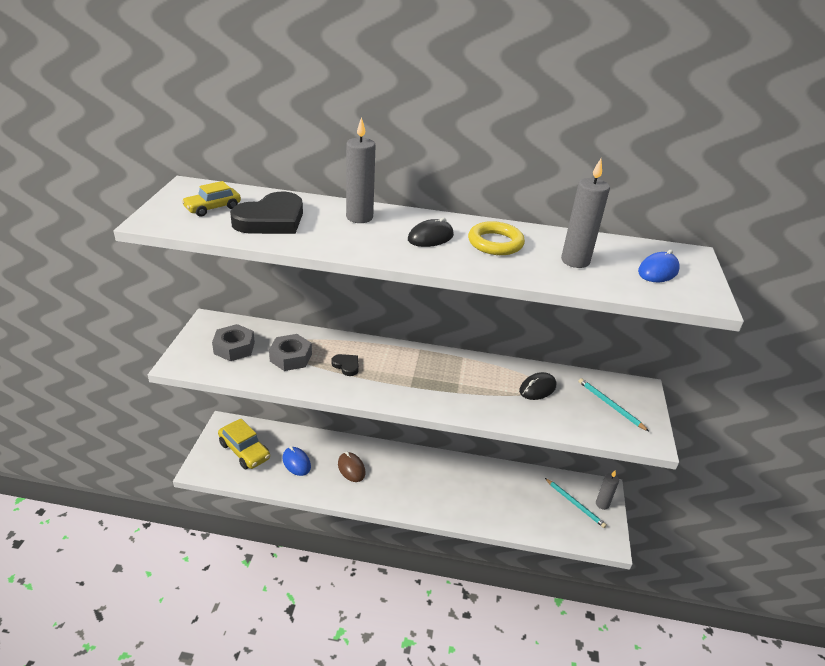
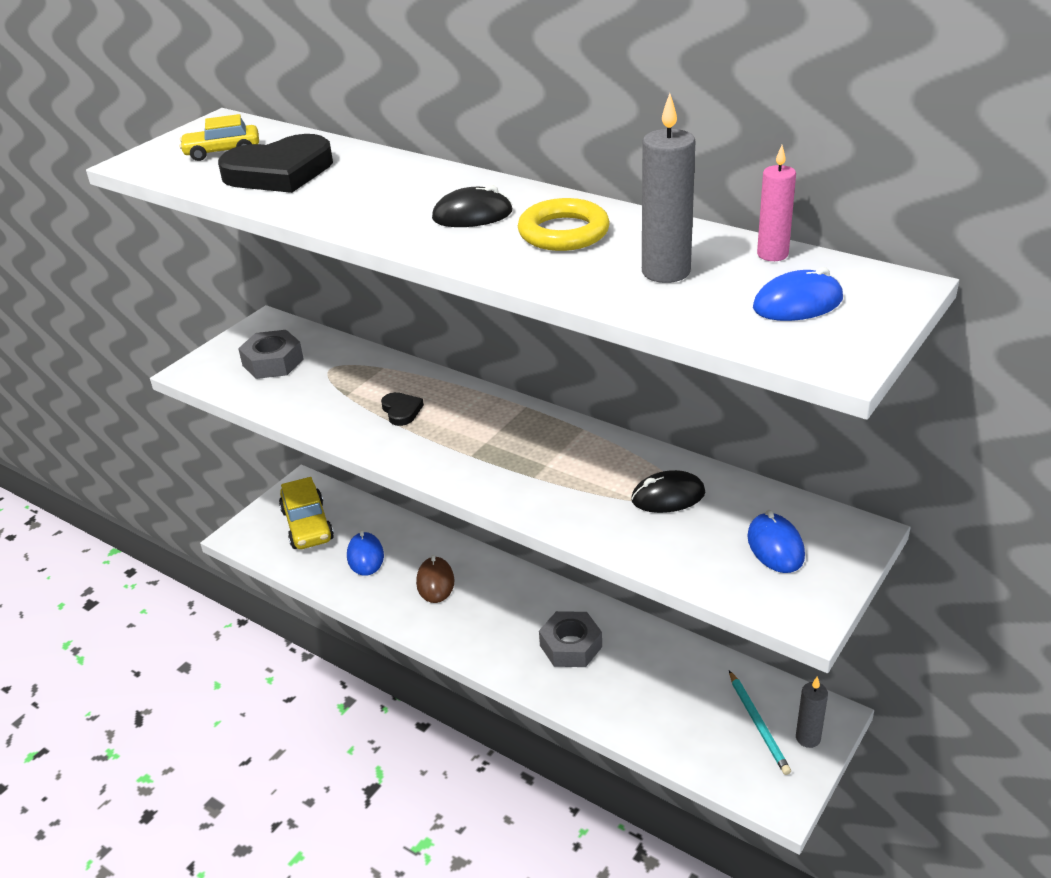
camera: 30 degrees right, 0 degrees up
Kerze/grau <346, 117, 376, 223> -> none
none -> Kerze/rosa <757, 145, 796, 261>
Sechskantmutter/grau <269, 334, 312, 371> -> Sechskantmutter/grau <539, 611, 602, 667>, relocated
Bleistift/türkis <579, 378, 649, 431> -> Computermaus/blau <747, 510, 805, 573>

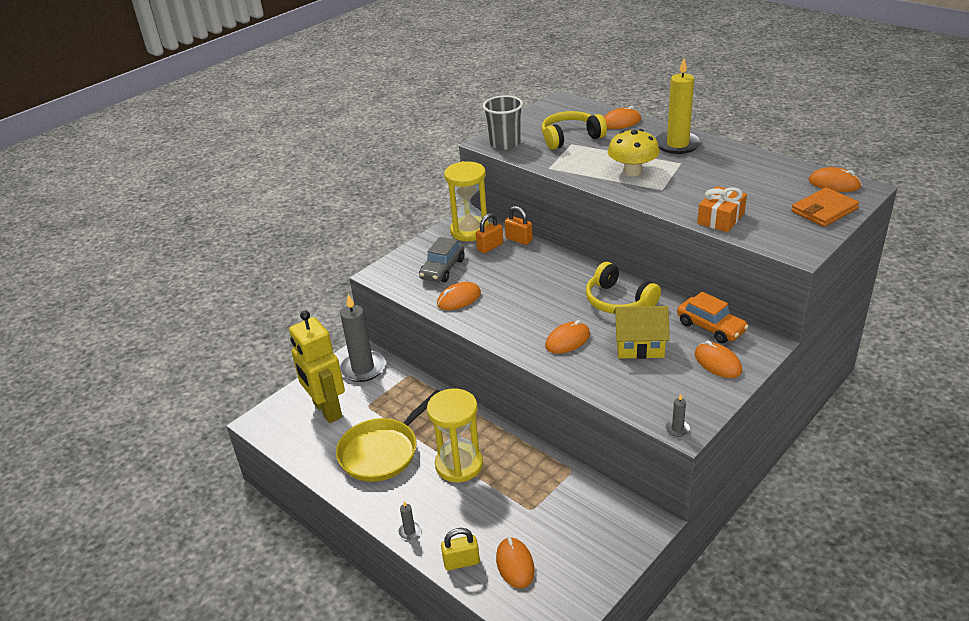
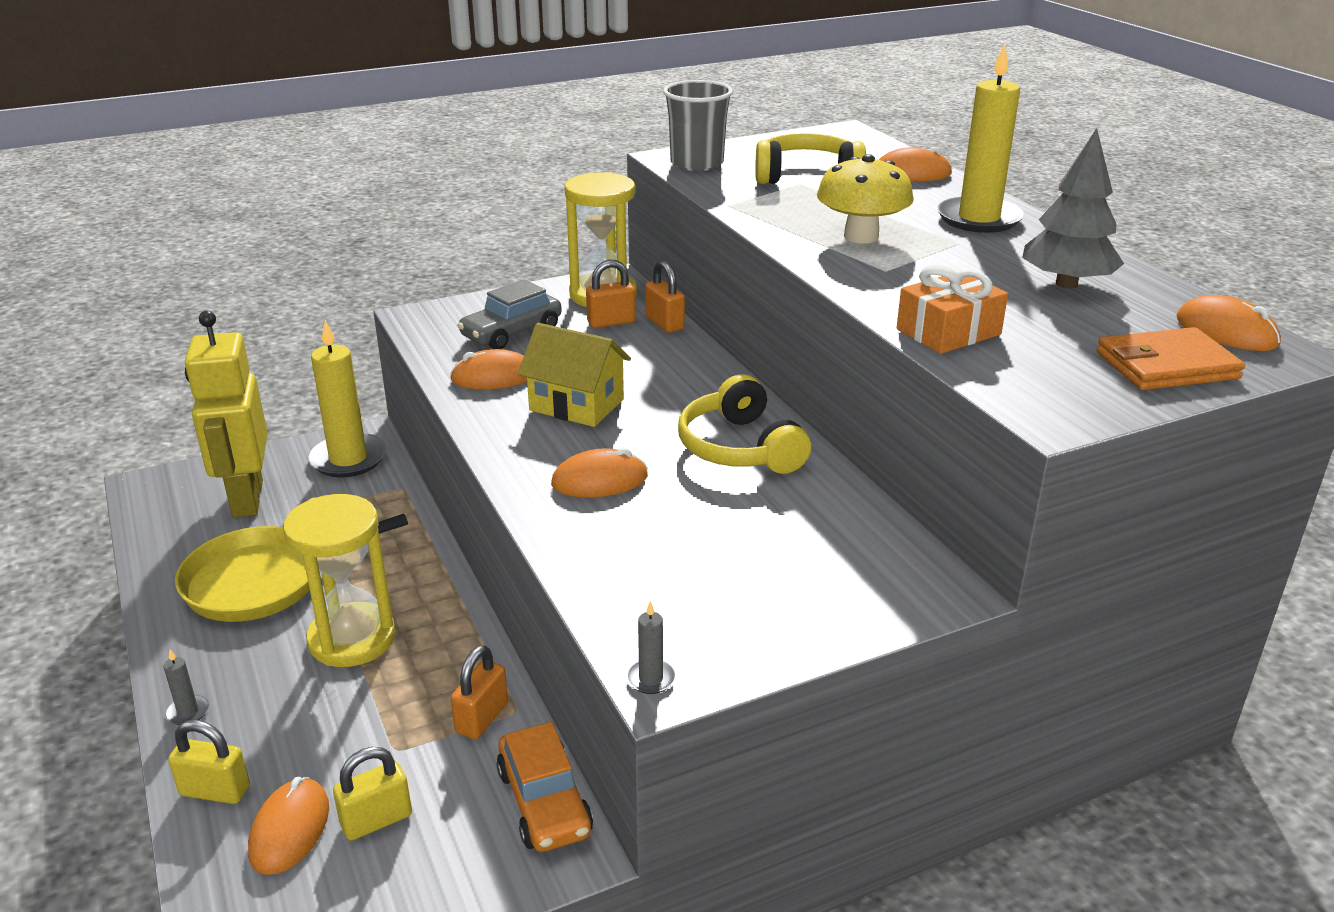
camera: 20 degrees right, 5 degrees down
Computermaus/orange <695, 341, 742, 378> -> none
none -> Vorhängeschloss/gelb <333, 747, 412, 841>
none -> Vorhängeschloss/orange <451, 645, 508, 739>
none -> Baum/grau <1022, 128, 1124, 289>
Haus/gelb <613, 306, 670, 359> -> Haus/gelb <518, 323, 631, 427>, relocated
Auto/orange <677, 292, 749, 344> -> Auto/orange <497, 722, 593, 852>, relocated
Kerze/grau <340, 294, 386, 382> -> Kerze/gelb <308, 320, 387, 478>

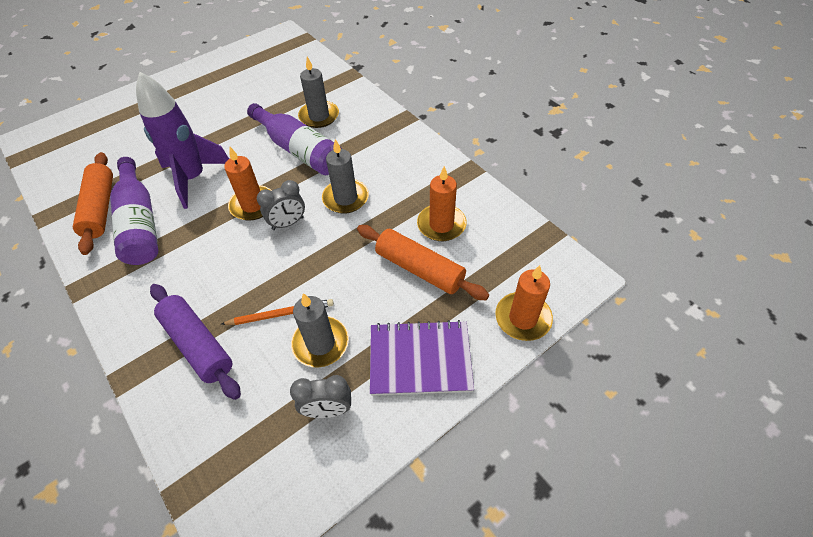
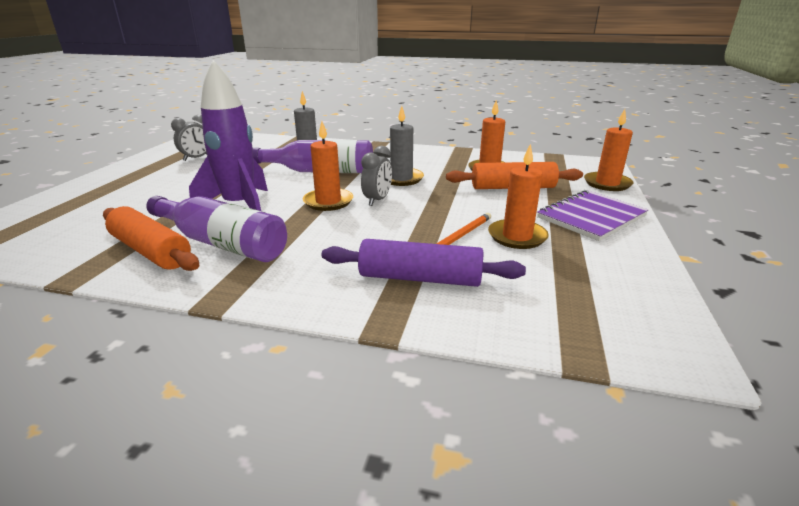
camera: 40 degrees left, 25 degrees down
Wecker/grau <290, 375, 351, 418> -> Wecker/grau <171, 115, 207, 161>, relocated
Kerze/grau <291, 293, 349, 368> -> Kerze/orange <488, 143, 549, 249>

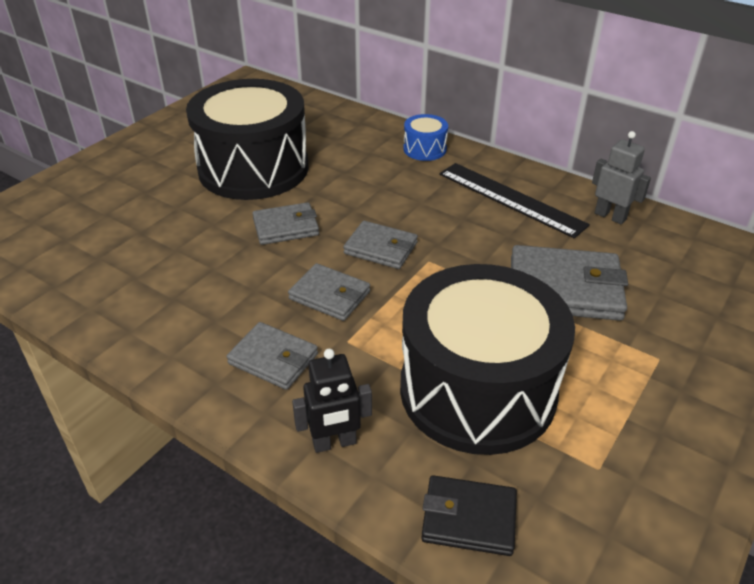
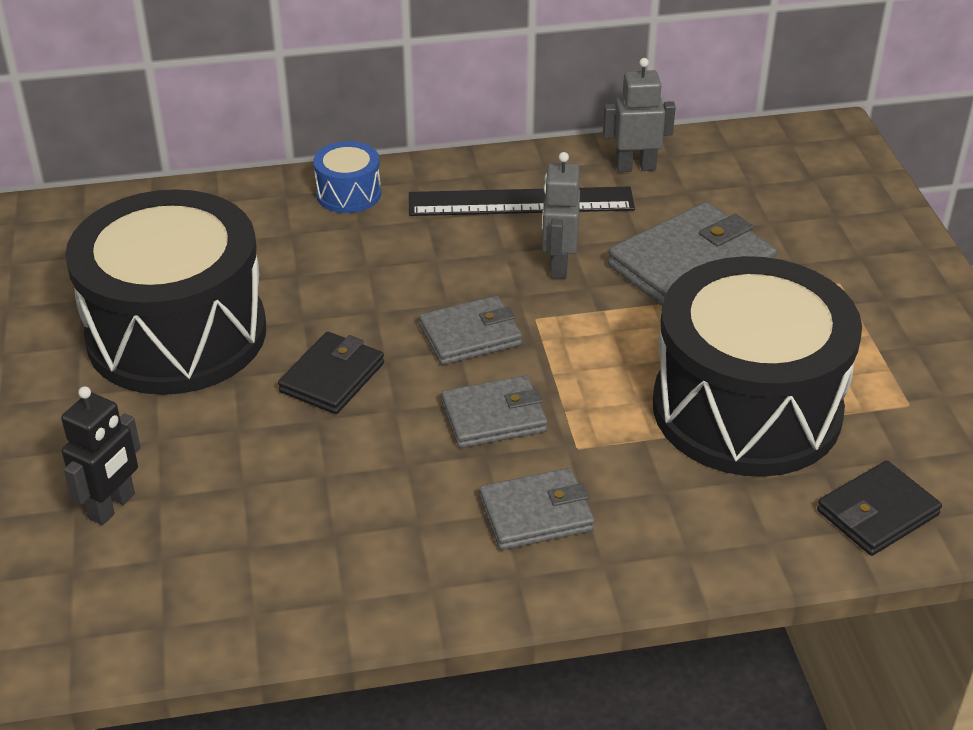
camera: 45 degrees left, 0 degrees up
none -> Roboter/grau <542, 152, 580, 279>
Roboter/schwarz <292, 349, 372, 453> -> Roboter/schwarz <61, 386, 141, 525>, relocated
Geldbörse/grau <252, 202, 319, 245> -> Geldbörse/schwarz <278, 332, 384, 414>

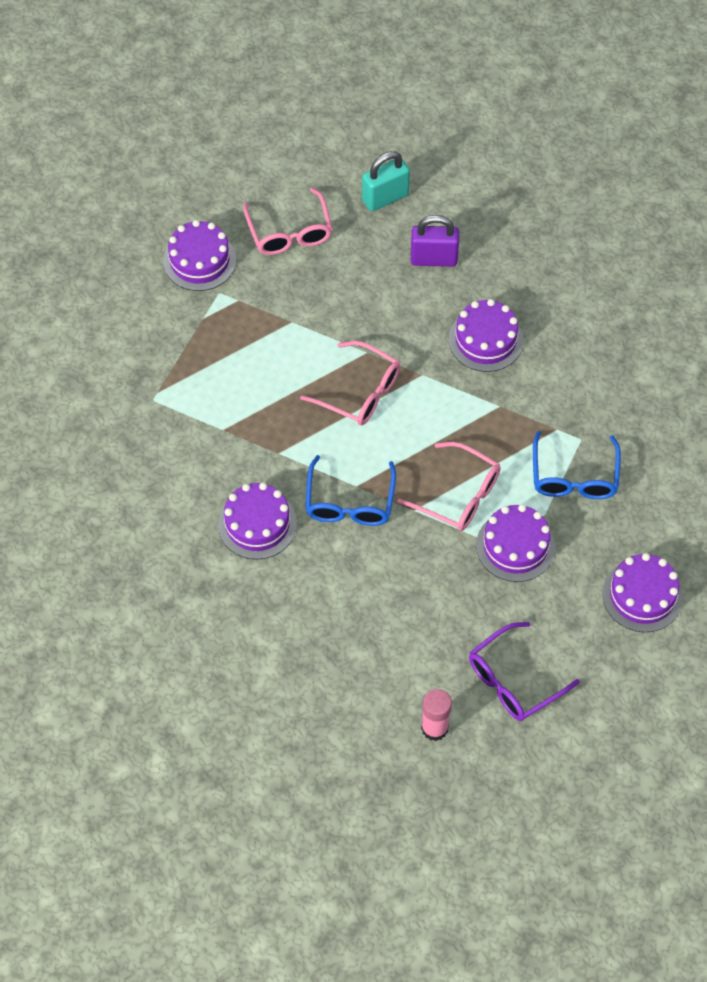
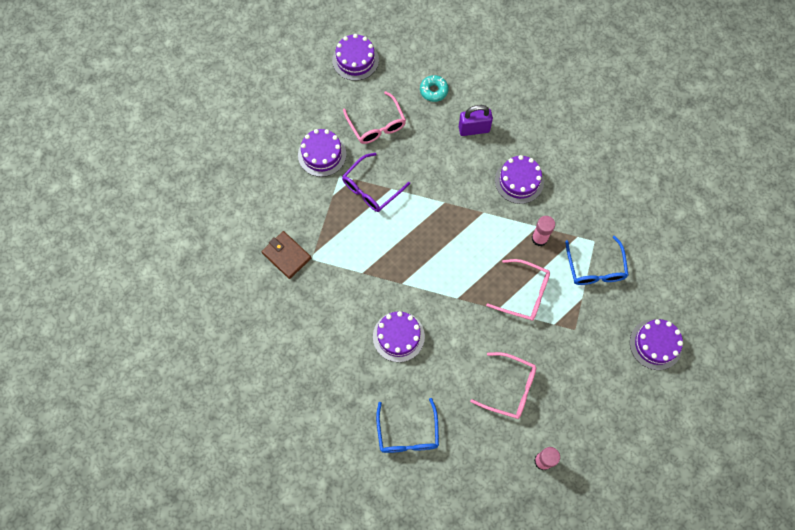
camera: 10 degrees left, 10 degrees up
none -> Geldbörse/braun <262, 231, 311, 279>
none -> Klebestift/rosa <532, 216, 555, 246>
Brille/rosa <300, 341, 400, 425> -> Brille/rosa <470, 352, 536, 419>, relocated
Brille/blau <305, 455, 396, 526> -> Brille/blau <376, 398, 439, 453>, relocated
Brille/lila <469, 622, 580, 721> -> Brille/lila <342, 153, 410, 212>, relocated
Kuchen/lila <476, 504, 555, 582> -> Kuchen/lila <332, 34, 379, 81>, relocated
Vorhängeschloss/türkis <362, 151, 410, 211> -> Donut/türkis <420, 75, 449, 102>

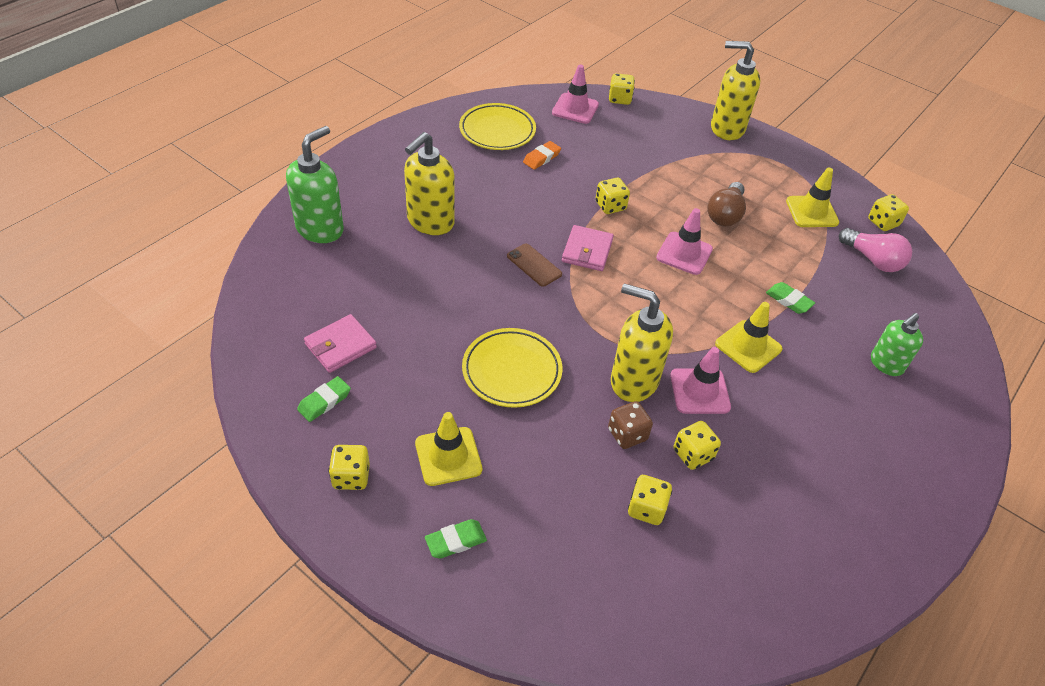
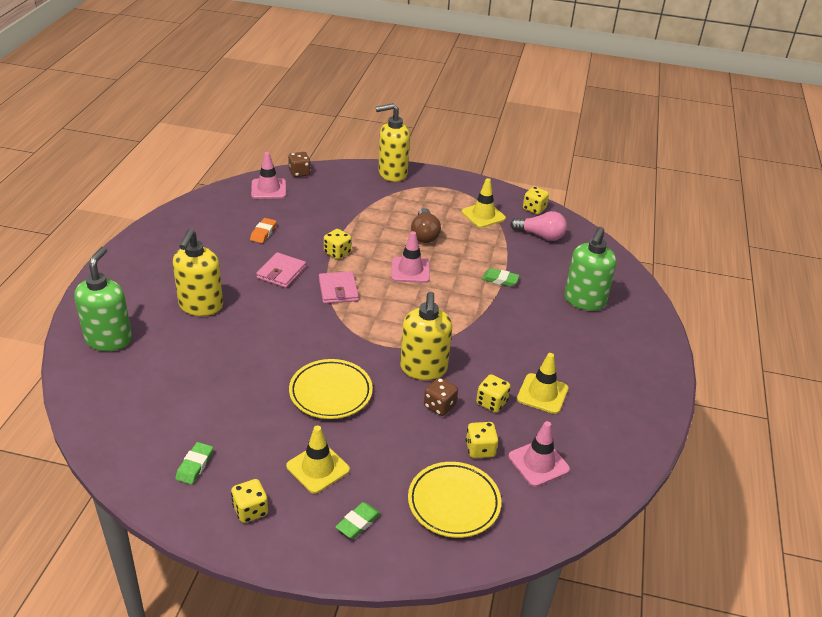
camera: 25 degrees left, 10 degrees down
Handy/braun <507, 244, 562, 287> -> none
Geldbörse/rosa <304, 314, 377, 373> -> Geldbörse/rosa <256, 252, 306, 288>, relocated
Teller/gelb <459, 103, 536, 150> -> Teller/gelb <408, 462, 501, 538>, relocated
Leitkegel/rosa <670, 347, 731, 414> -> Leitkegel/rosa <508, 421, 570, 487>, relocated
Leitkegel/gelb <715, 302, 782, 373> -> Leitkegel/gelb <517, 353, 568, 414>, relocated
Spielwürfel/gelb <609, 73, 635, 105> -> Spielwürfel/braun <288, 152, 311, 177>
Seifenspender/gelb <611, 283, 673, 402> -> Seifenspender/gelb <400, 292, 452, 380>, 90 degrees counterclockwise
Seifenspender/grün <871, 313, 923, 376> -> Seifenspender/grün <564, 227, 617, 311>, x1.57

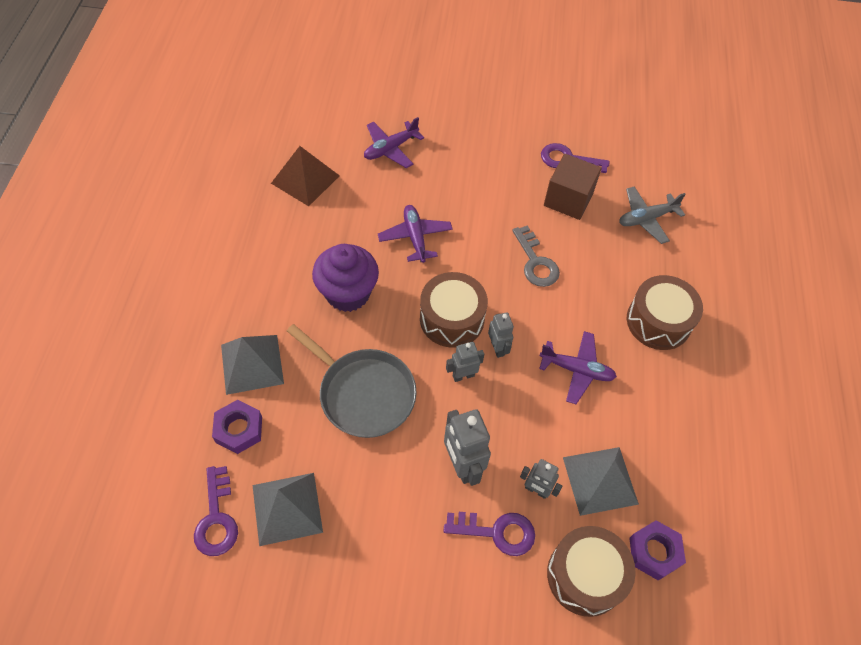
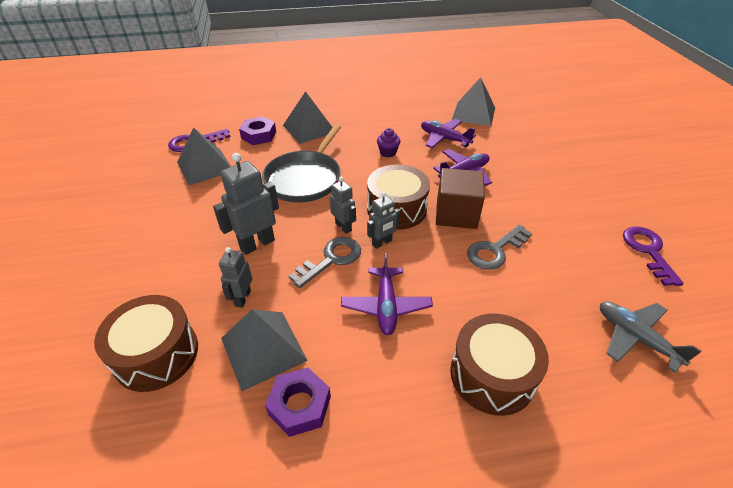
camera: 75 degrees right, 15 degrees down
Schlüssel/lila <444, 512, 535, 556> -> none
none -> Schlüssel/grau <289, 237, 361, 288>
Flugzeug/lila <364, 117, 424, 168> -> Flugzeug/lila <421, 119, 476, 148>, relocated
Kubus/braun <544, 154, 602, 220> -> Kubus/braun <436, 168, 485, 229>, relocated
Sechskantmutter/lila <629, 520, 686, 581> -> Sechskantmutter/lila <265, 368, 331, 437>, relocated
Pyramide/braun <271, 146, 340, 206> -> Pyramide/grau <452, 77, 495, 126>
Muffin/lila <312, 244, 379, 312> -> Muffin/lila <377, 128, 401, 157>, x0.46

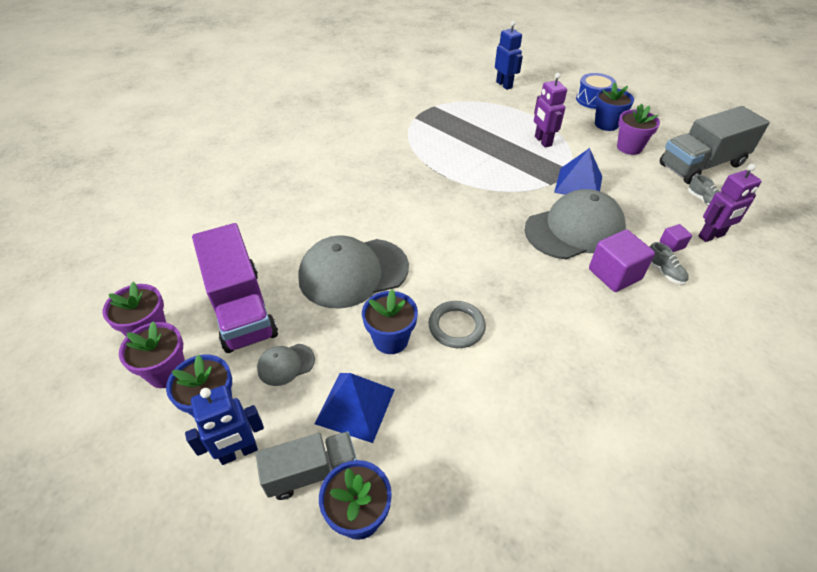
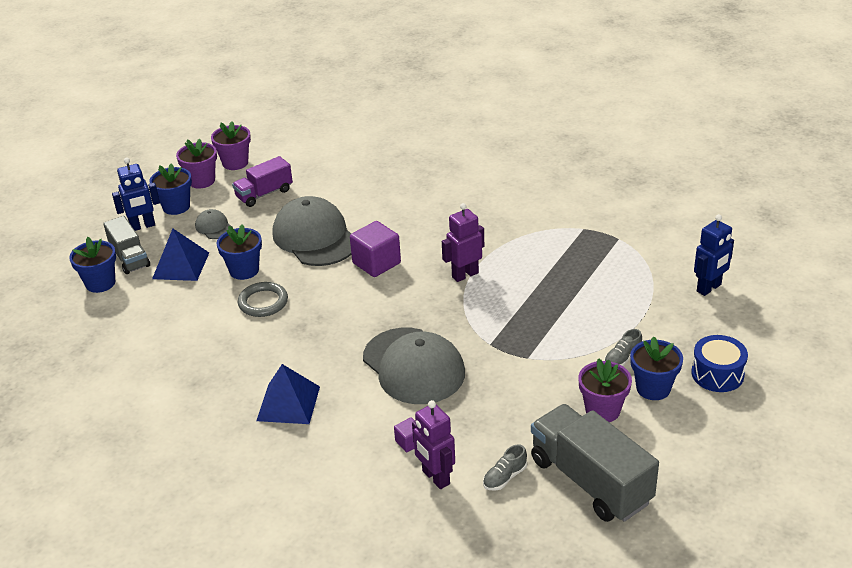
camera: 80 degrees right, 10 degrees down
Roboter/lila <534, 73, 567, 148> -> Roboter/lila <442, 203, 484, 282>, relocated
Pyramide/blau <554, 148, 602, 195> -> Pyramide/blau <256, 364, 320, 424>, relocated
Kubus/lila <589, 230, 655, 292> -> Kubus/lila <350, 221, 401, 277>, relocated
Schuh/grau <650, 242, 689, 284> -> Schuh/grau <604, 329, 642, 366>, relocated
Roboter/blau <185, 385, 264, 465> -> Roboter/blau <112, 158, 160, 231>, 75 degrees counterclockwise
Lastwagen/lila <192, 223, 278, 353> -> Lastwagen/lila <232, 156, 293, 207>, x0.60

